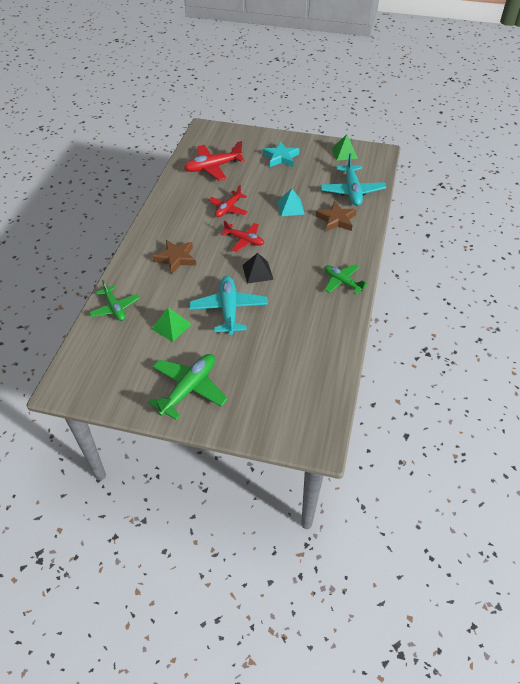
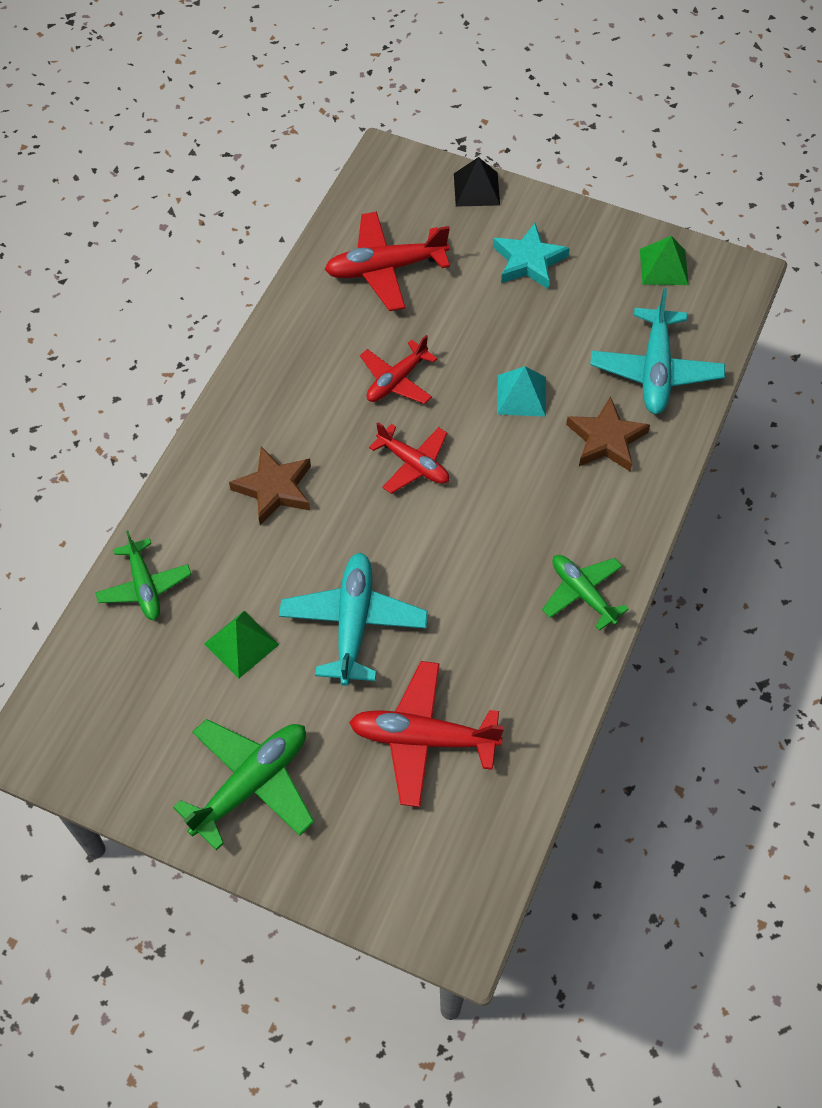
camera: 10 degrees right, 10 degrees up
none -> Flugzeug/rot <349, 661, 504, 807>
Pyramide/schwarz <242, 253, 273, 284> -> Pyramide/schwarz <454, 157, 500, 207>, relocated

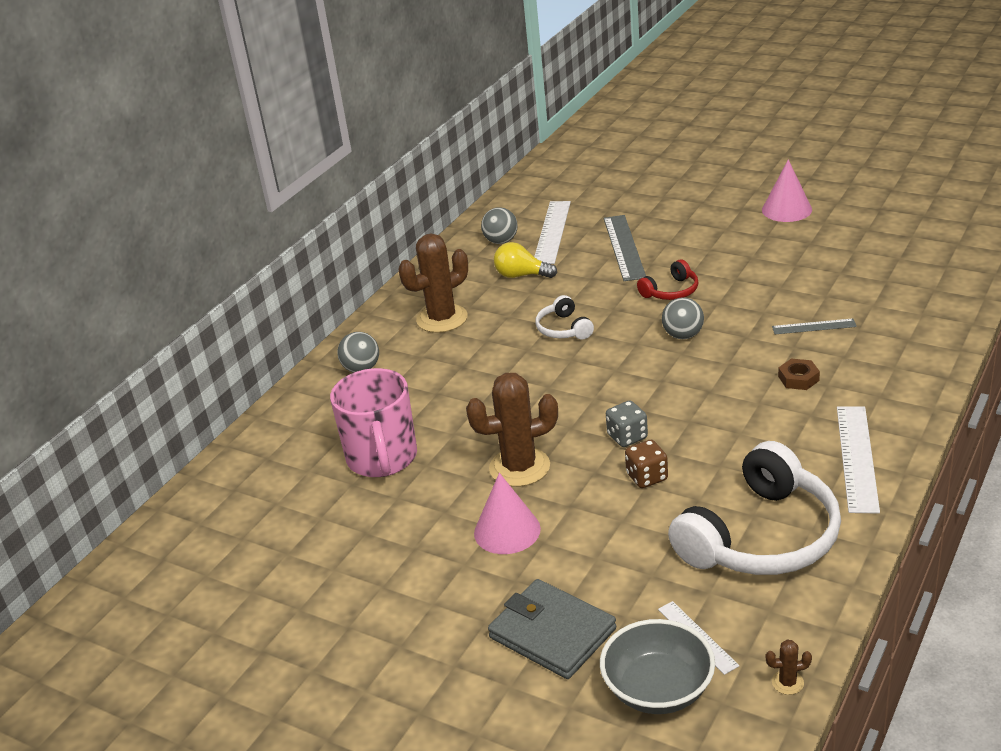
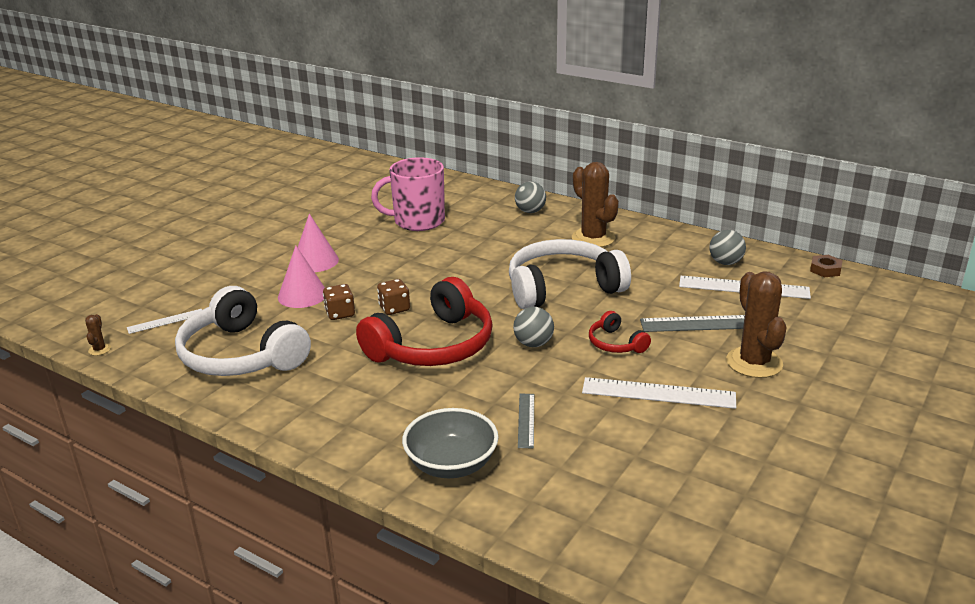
camera: 90 degrees right, 5 degrees down
Geldbörse/grau <488, 579, 616, 679> -> none
Glühbirne/gelb <494, 242, 557, 278> -> none
none -> Kopfhörer/rot <356, 277, 493, 366>
Kaktus/braun <466, 373, 558, 487> -> Kaktus/braun <726, 271, 787, 378>, relocated
Schüssel/grau <600, 619, 715, 714> -> Schüssel/grau <402, 408, 499, 478>, relocated
Kegel/rosa <762, 159, 812, 222> -> Kegel/rosa <278, 246, 325, 308>, relocated
Sechskantmutter/braun <778, 359, 820, 390> -> Sechskantmutter/braun <810, 255, 842, 277>, relocated
Lineal/weiß <837, 406, 880, 513> -> Lineal/weiß <582, 377, 736, 409>, relocated
Spielwürfel/grau <606, 400, 648, 447> -> Spielwürfel/braun <377, 279, 410, 315>
Kopfhörer/weiß <536, 295, 594, 339> -> Kopfhörer/weiß <509, 239, 631, 309>, x2.16

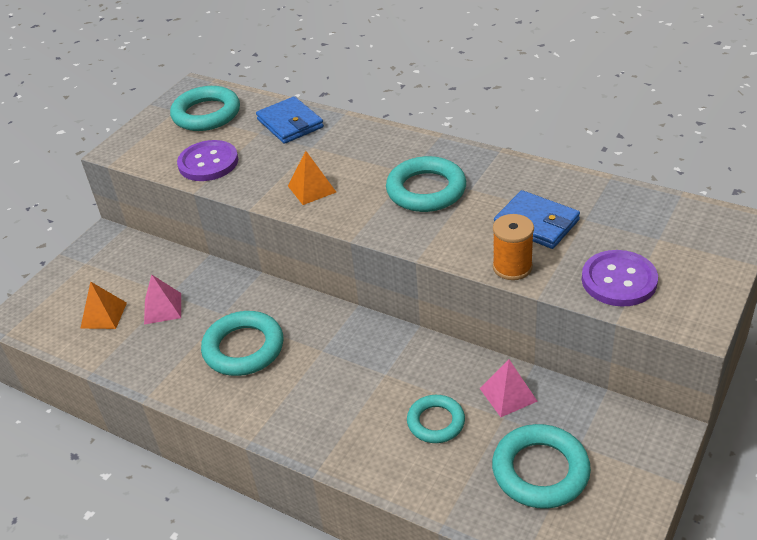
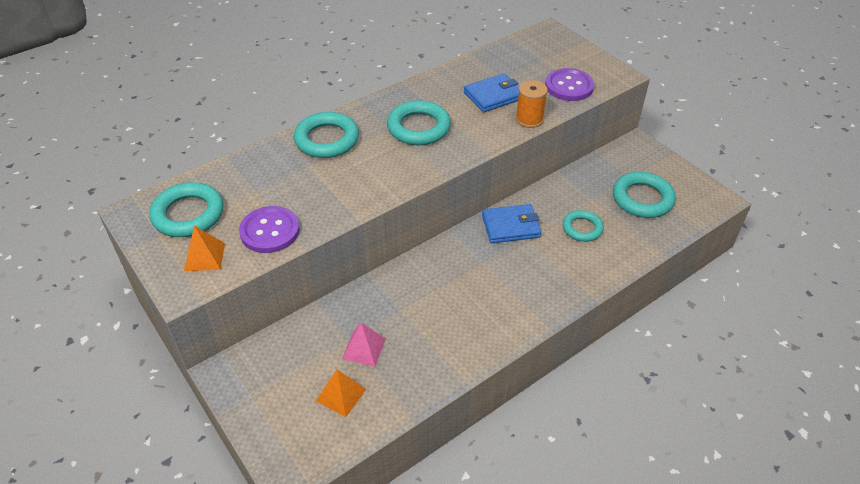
camera: 70 degrees left, 5 degrees up
Pyramide/rosa <480, 359, 538, 417> -> none
Ring/türkis <201, 311, 283, 376> -> Ring/türkis <294, 112, 359, 158>, relocated
Geldbörse/blau <256, 96, 324, 144> -> Geldbörse/blau <482, 204, 541, 243>, relocated
Pyramide/orange <288, 151, 336, 205> -> Pyramide/orange <184, 226, 225, 271>, relocated

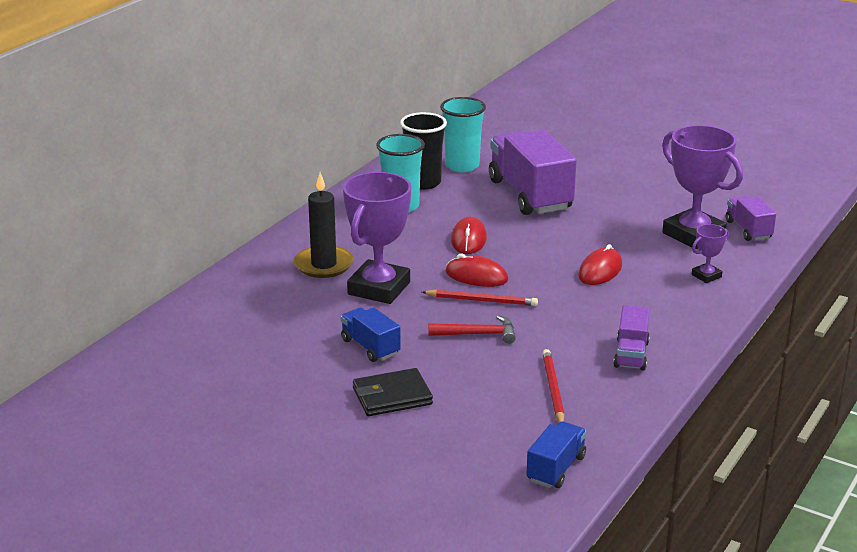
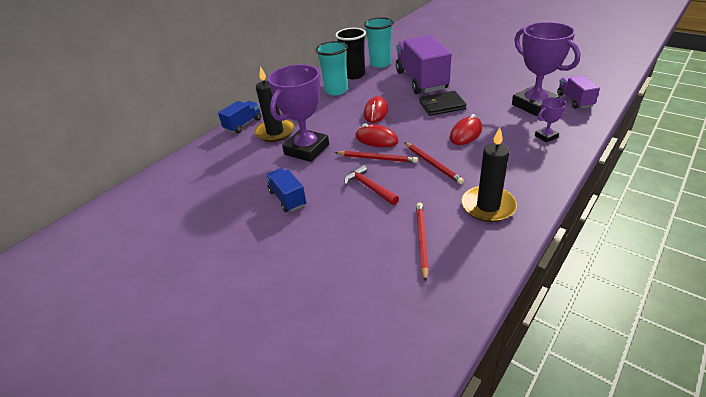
camera: 10 degrees right, 10 degrees up
none -> Bleistift/rot <404, 142, 464, 184>
Geldbörse/schwarz <353, 368, 433, 416> -> Geldbörse/schwarz <419, 91, 467, 116>, relocated
Lastwagen/blau <526, 421, 587, 488> -> Lastwagen/blau <218, 101, 261, 133>, relocated
Lastwagen/lila <613, 305, 650, 371> -> Kerze/schwarz <461, 127, 517, 222>
Hammer/rot <428, 315, 516, 344> -> Hammer/rot <344, 164, 399, 205>, 135 degrees counterclockwise

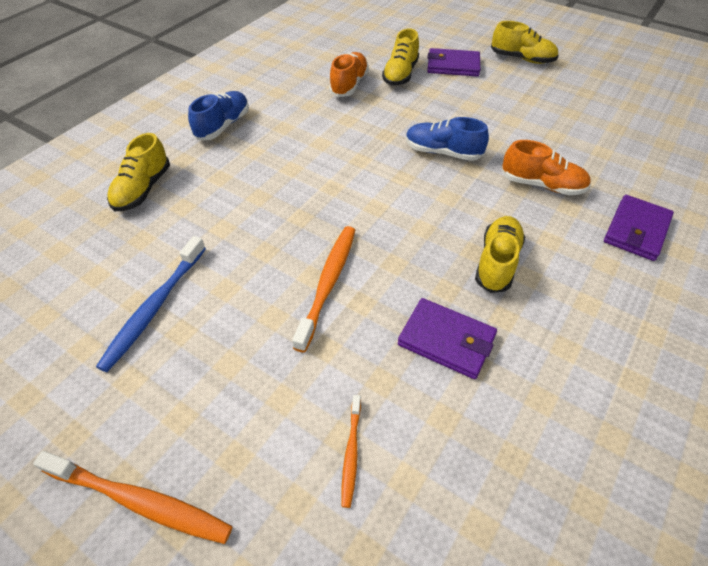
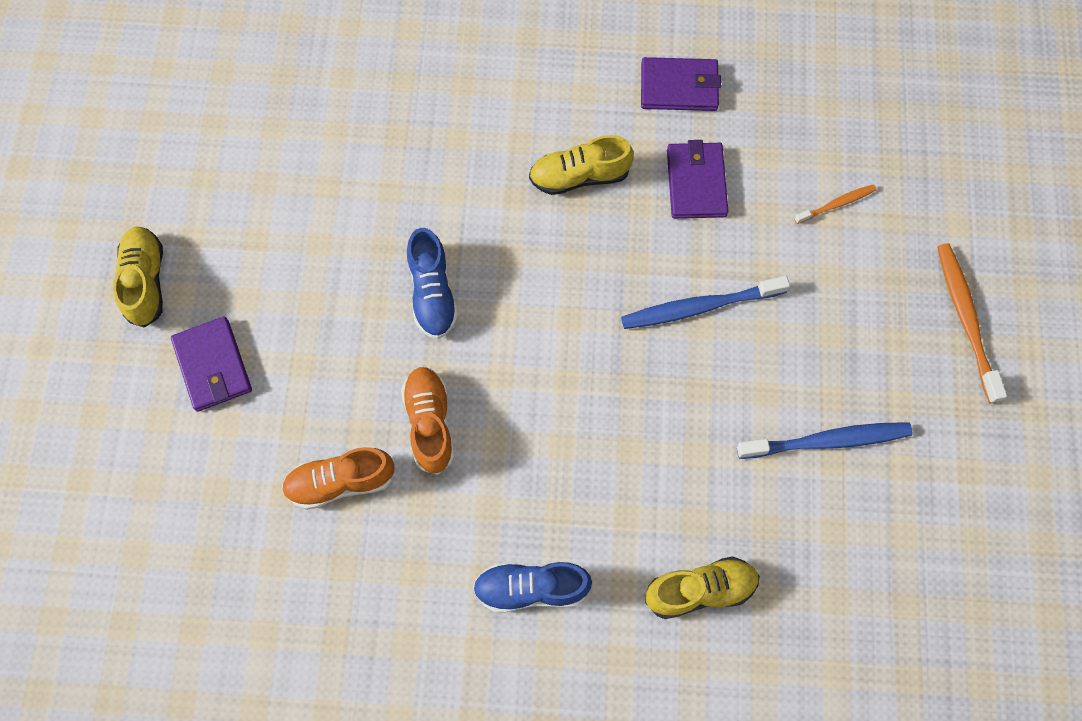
camera: 120 degrees left, 20 degrees up
Schuh/gelb <382, 28, 419, 85> -> none
Schuh/orange <502, 140, 591, 195> -> Schuh/orange <401, 367, 455, 475>, relocated
Geldbörse/lila <604, 195, 674, 261> -> Geldbörse/lila <641, 57, 721, 111>, relocated
Zahnbürste/orange <292, 226, 355, 352> -> Zahnbürste/blau <621, 276, 790, 329>

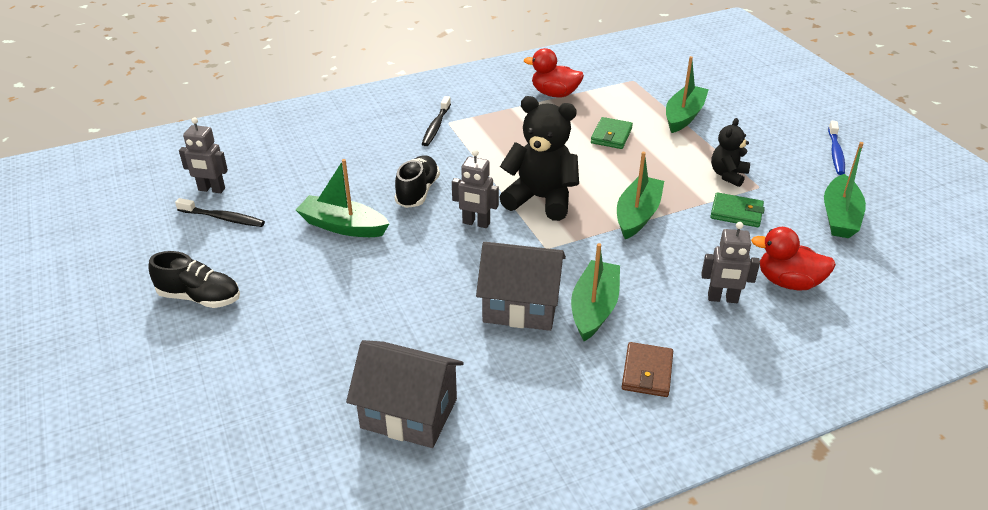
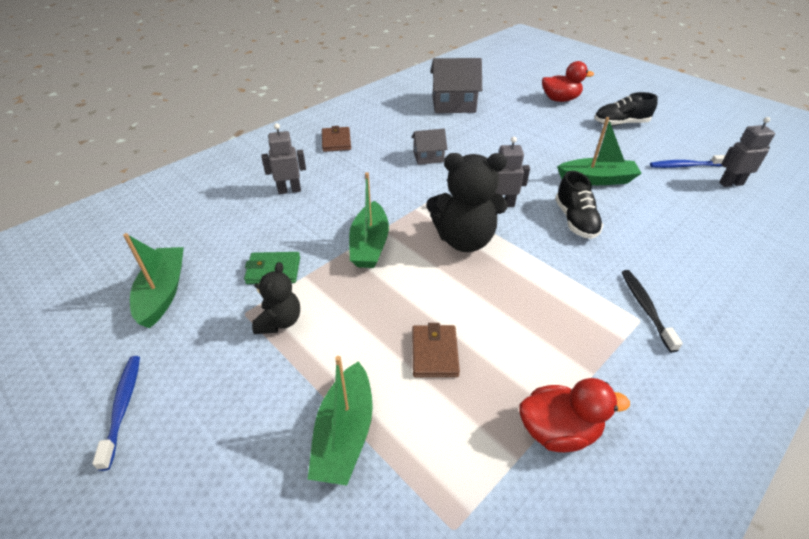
camera: 160 degrees right, 5 degrees up
Boot/grün <571, 243, 620, 341> -> none
Ente/rot <751, 227, 836, 291> -> Ente/rot <542, 61, 594, 102>, relocated
Zahnbürste/schwarz <175, 198, 265, 227> -> Zahnbürste/blau <650, 155, 726, 168>
Geldbörse/grün <591, 117, 633, 149> -> Geldbörse/braun <412, 323, 460, 377>
Haus/grau <476, 242, 566, 331> -> Haus/grau <411, 129, 447, 165>, x0.56

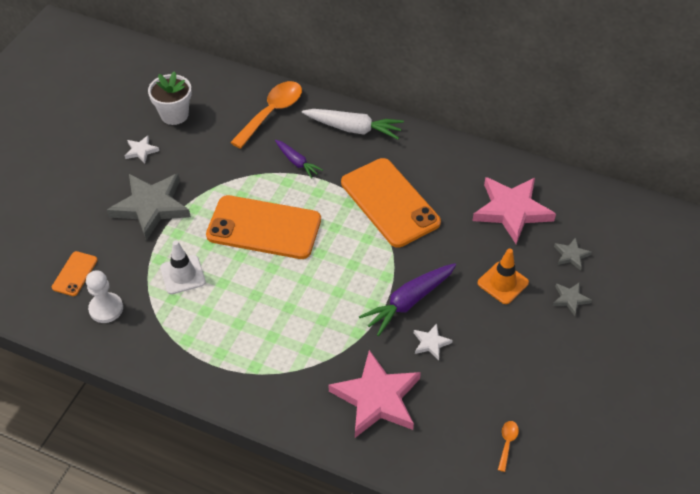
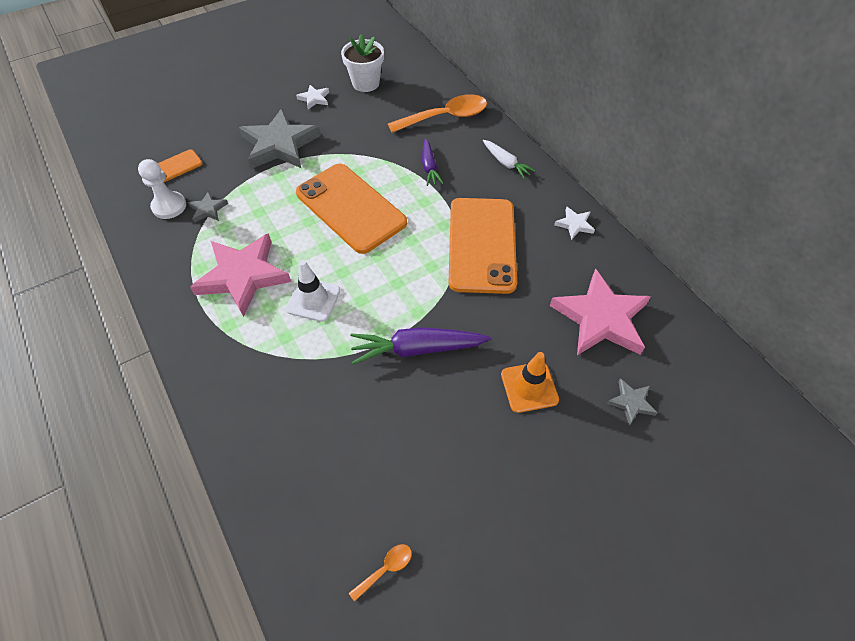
camera: 35 degrees right, 5 degrees up
Leitkegel/weiß <160, 240, 206, 294> -> Leitkegel/weiß <286, 260, 340, 322>, relocated
Stern/rosa <329, 350, 421, 438> -> Stern/rosa <190, 233, 291, 317>, relocated
Stern/weiß <414, 324, 453, 360> -> Stern/weiß <554, 207, 595, 240>, relocated
Stern/grau <553, 282, 592, 316> -> Stern/grau <188, 191, 228, 223>, relocated
Karotte/weiß <302, 109, 404, 139> -> Karotte/weiß <483, 140, 536, 179>, x0.60

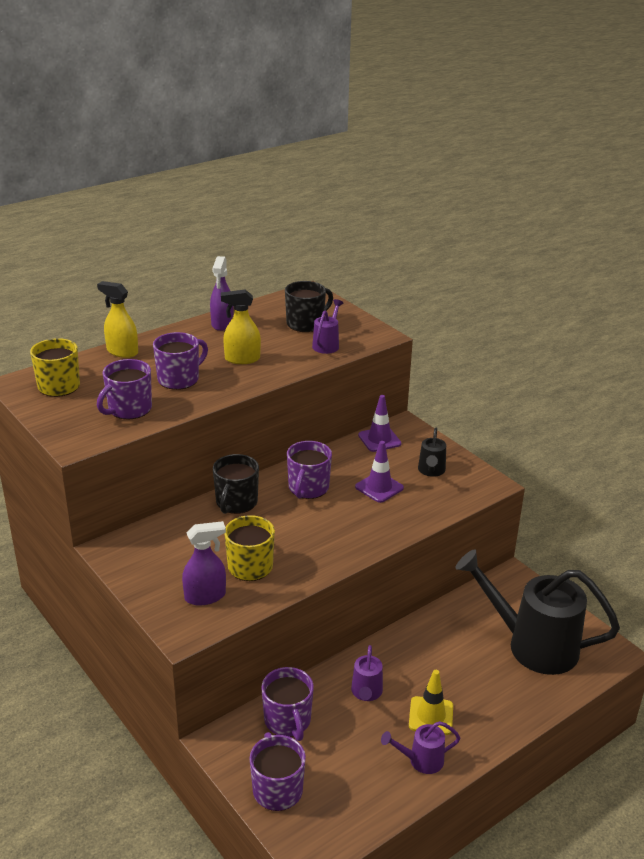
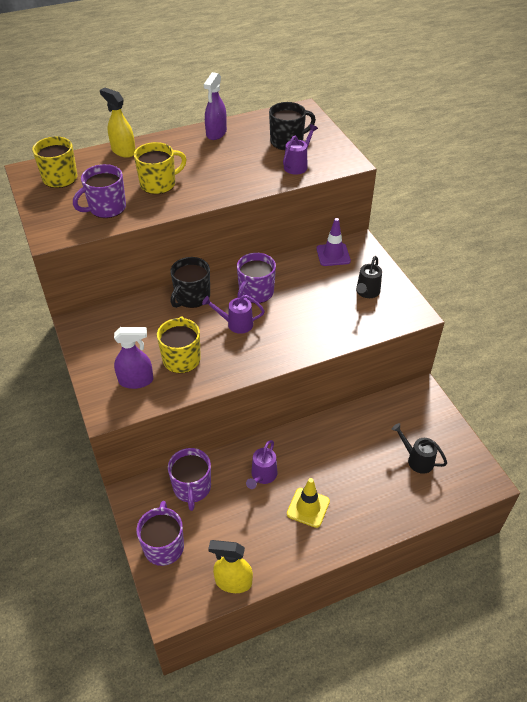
camera: 15 degrees right, 15 degrees up
Leitkegel/lila <355, 441, 404, 503> -> none
Sprühflasche/gelb <221, 289, 261, 364> -> Sprühflasche/gelb <208, 540, 253, 593>, relocated
Gießkanne/lila <381, 721, 460, 774> -> Gießkanne/lila <202, 295, 265, 334>, relocated
Tasse/lila <153, 332, 208, 390> -> Tasse/gelb <134, 142, 187, 194>
Gießkanne/schwarz <455, 549, 620, 675> -> Gießkanne/schwarz <392, 423, 447, 474>, x0.44

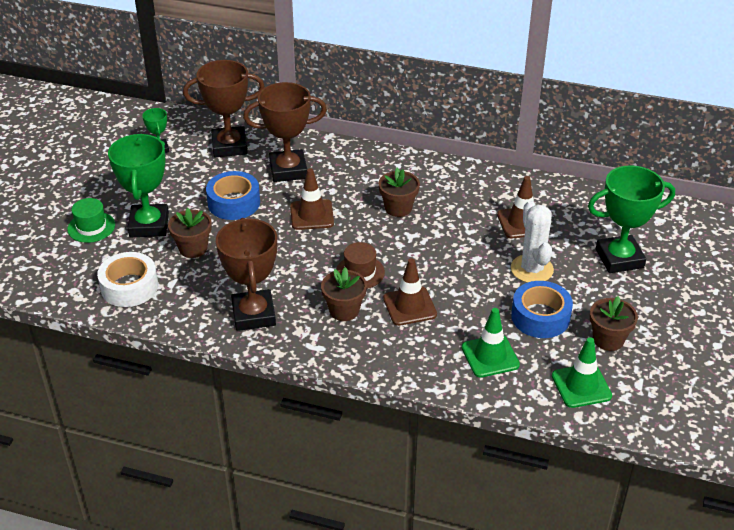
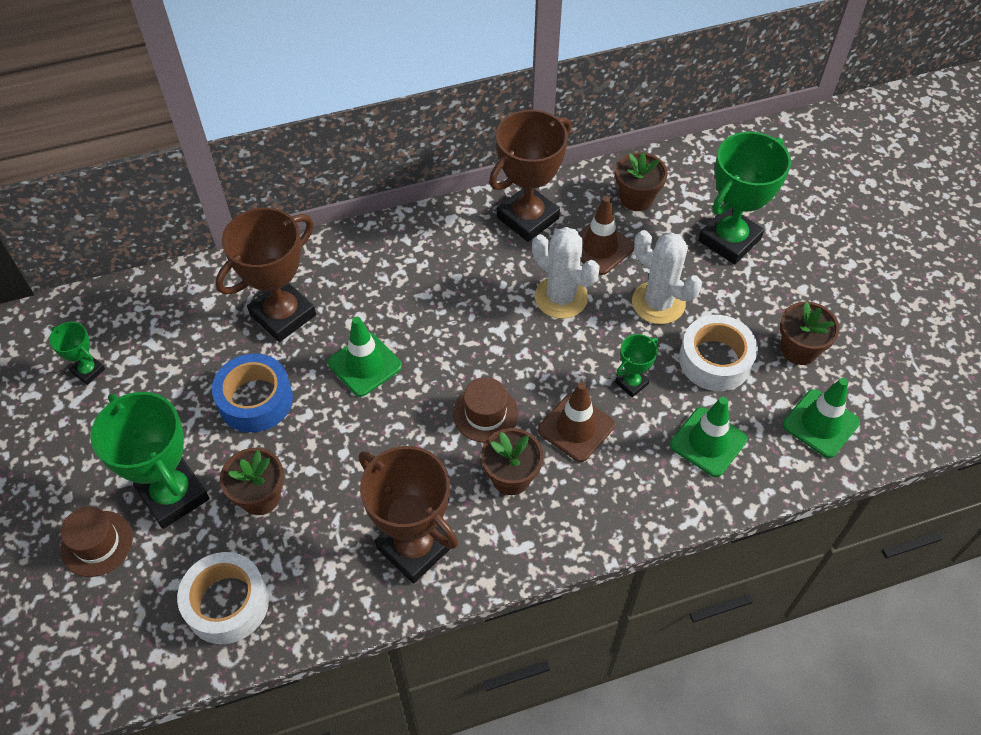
camera: 35 degrees left, 15 degrees up
none -> Kaktus/weiß <532, 227, 600, 319>
none -> Pokal/grün <615, 334, 658, 397>
Pokal/braun <183, 60, 265, 157> -> Pokal/braun <489, 110, 571, 242>, relocated
Blumentopf/braun <378, 168, 420, 217> -> Blumentopf/braun <615, 152, 668, 211>, relocated
Hut/grün <67, 198, 115, 243> -> Hut/braun <61, 507, 133, 577>
Leitkegel/braun <290, 168, 334, 230> -> Leitkegel/grün <328, 317, 402, 397>
Klebeband/blau <511, 281, 573, 338> -> Klebeband/weiß <679, 315, 758, 391>

